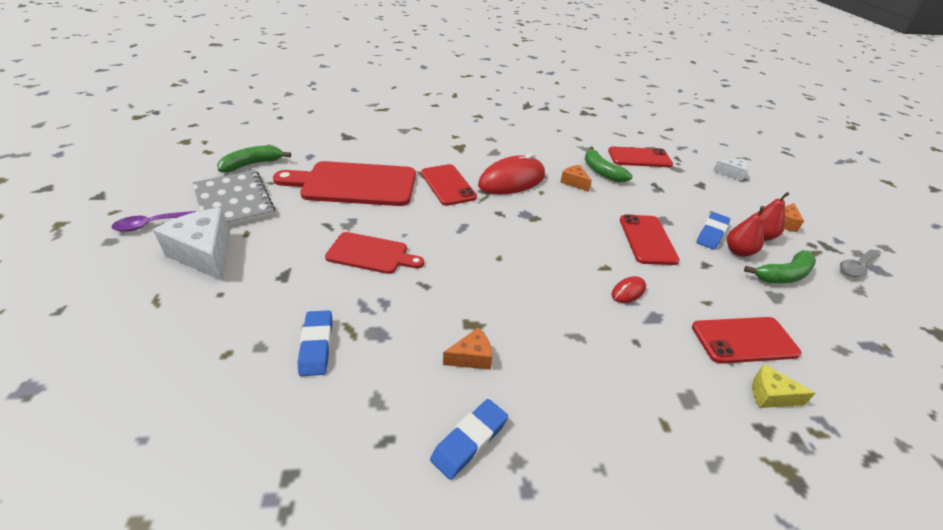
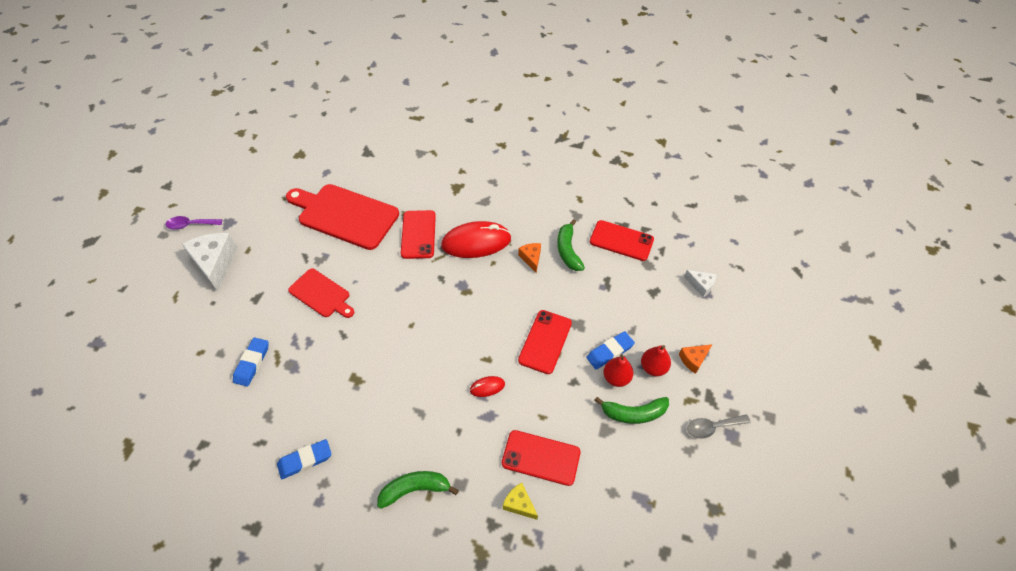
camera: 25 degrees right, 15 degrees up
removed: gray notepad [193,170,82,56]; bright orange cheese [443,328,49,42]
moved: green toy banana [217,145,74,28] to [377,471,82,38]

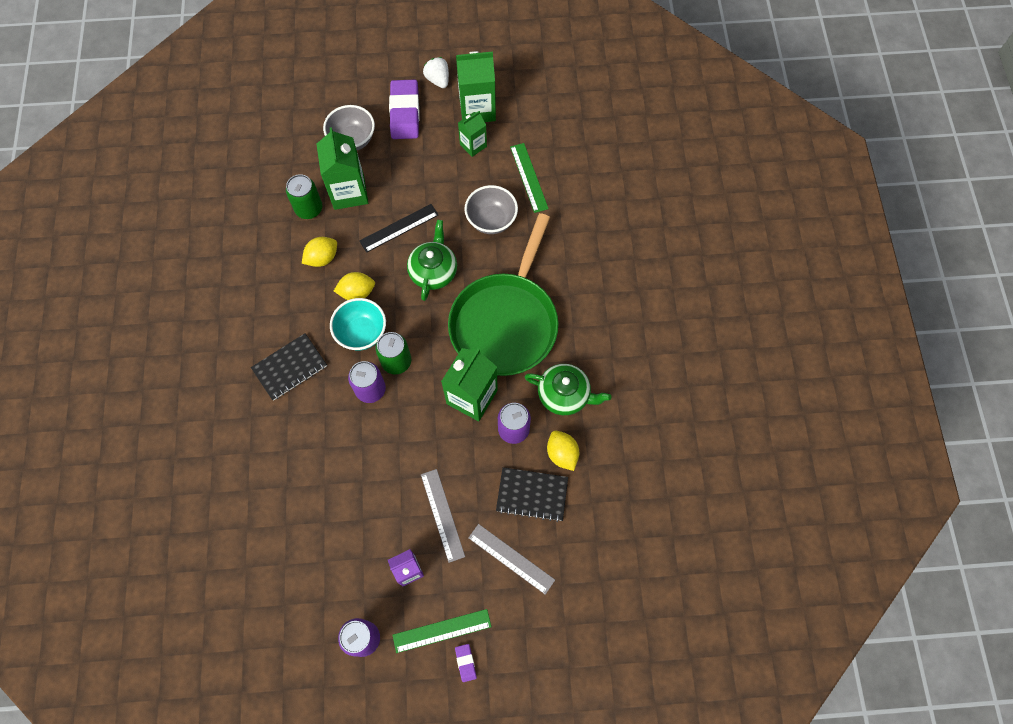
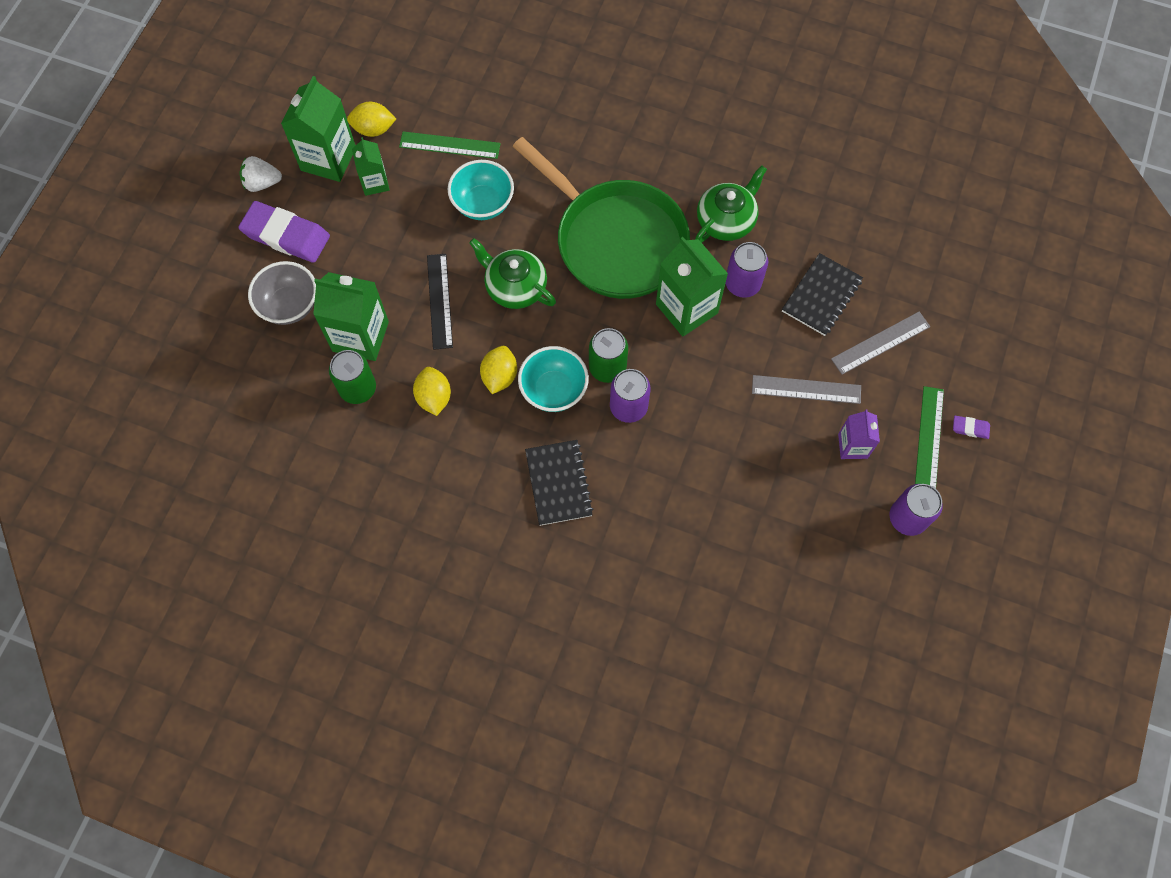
camera: 65 degrees left, 0 degrees up
moved: yellow lemon [547,431,32,40] to [347,102,49,35]
recoloured: gray serving bowl [464,185,54,49] to turquoise serving bowl [448,160,66,60]

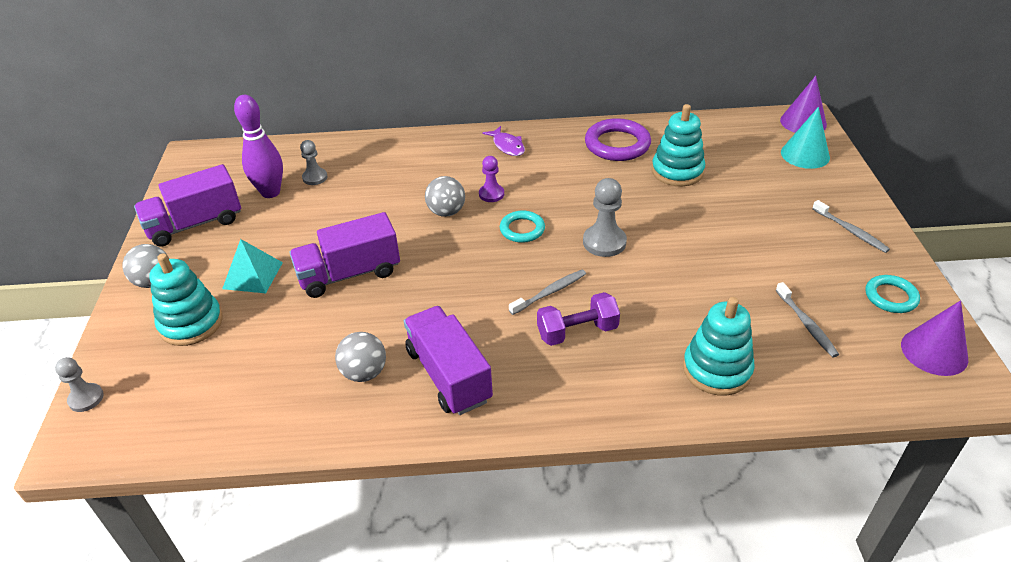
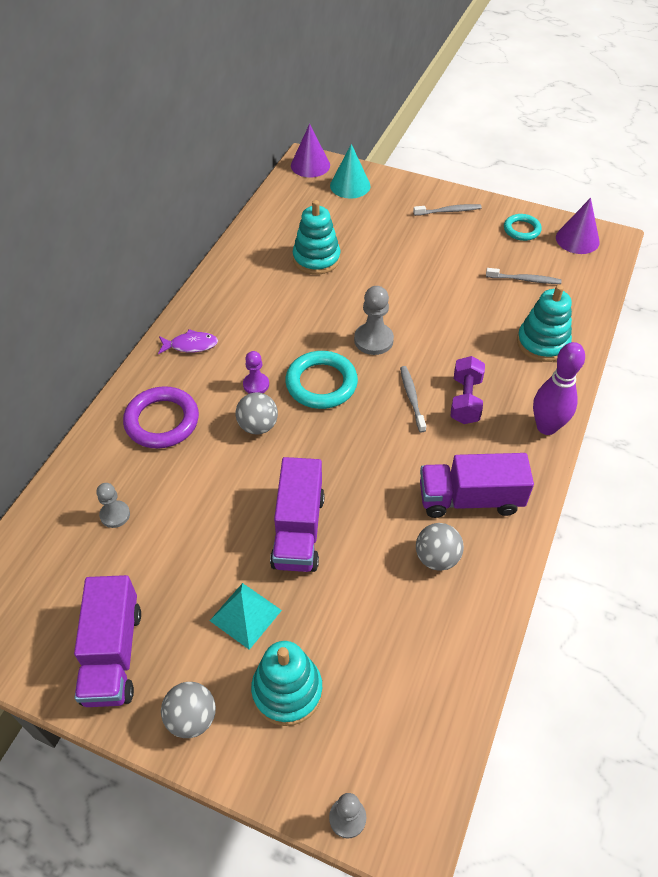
camera: 65 degrees left, 10 degrees up
moved: purple skittle [234,95,49,103] to [533,342,52,93]; purple torus [585,118,66,43] to [123,386,76,63]
resized: turquoise torus [500,210,45,33] = [285,351,73,58] x1.64

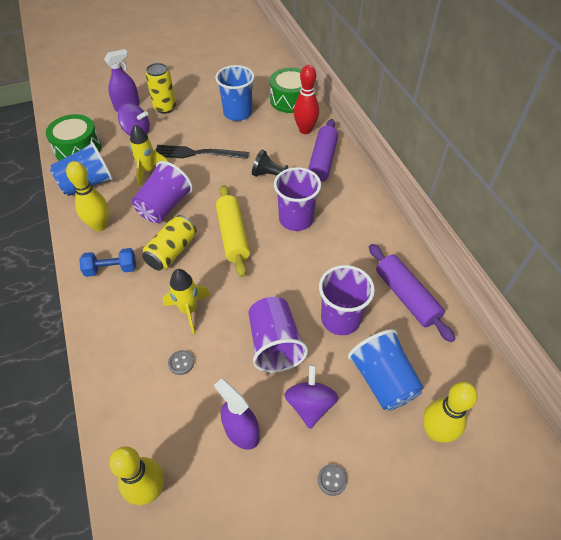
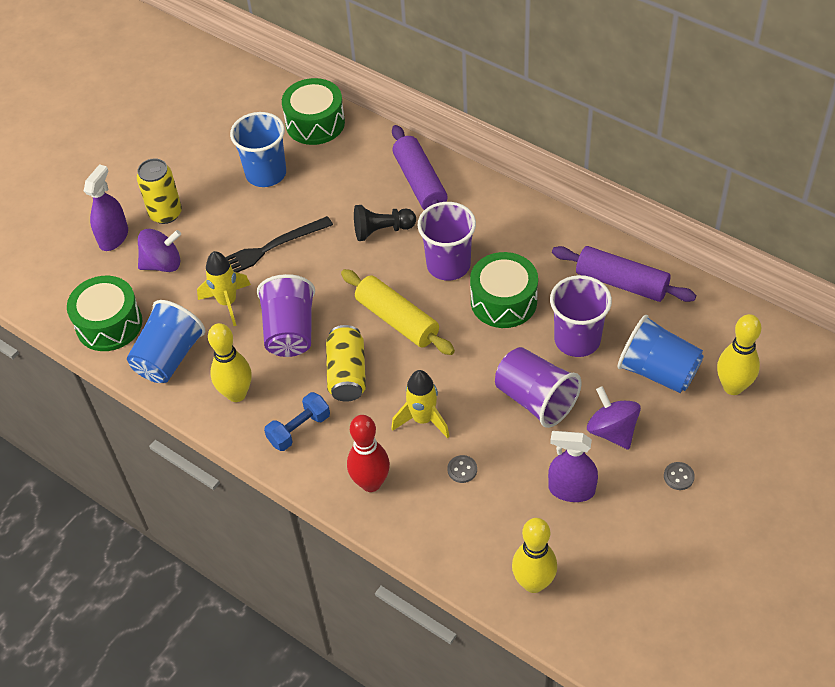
camera: 30 degrees left, 0 degrees up
added: green toy drum [470,252,68,76]
moved: crimson skittle [294,65,25,69] to [347,415,43,77]

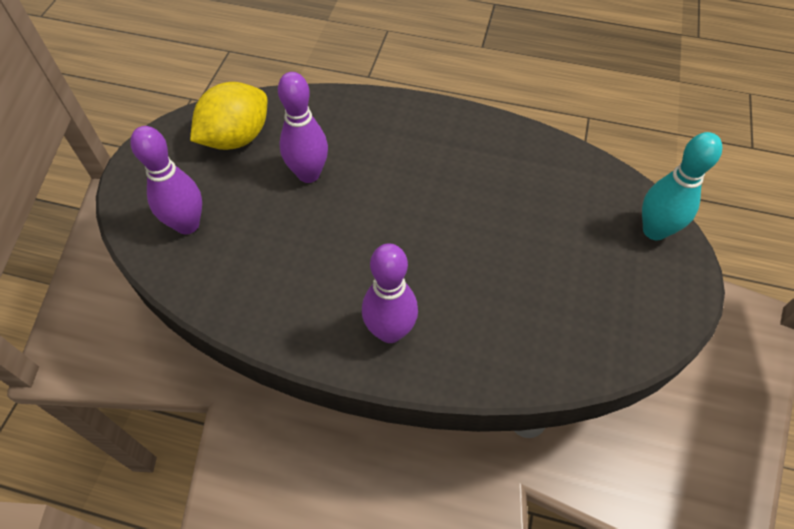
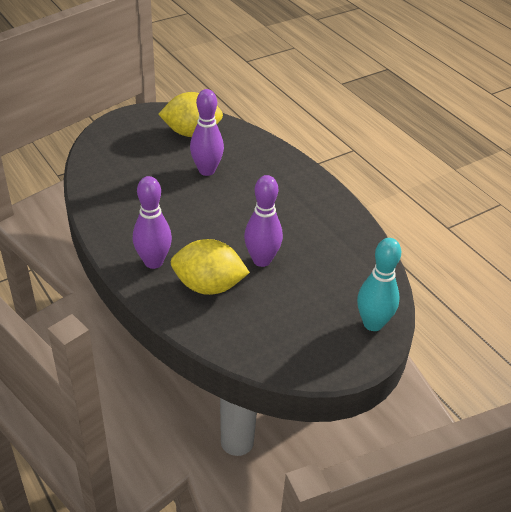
camera: 40 degrees right, 15 degrees down
added: yellow lemon [171,239,79,56]
moved: purple skittle [130,126,72,108] to [244,175,39,92]

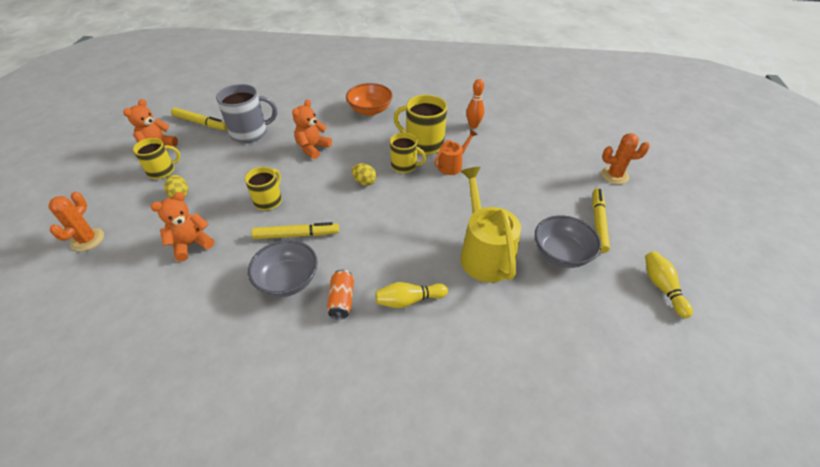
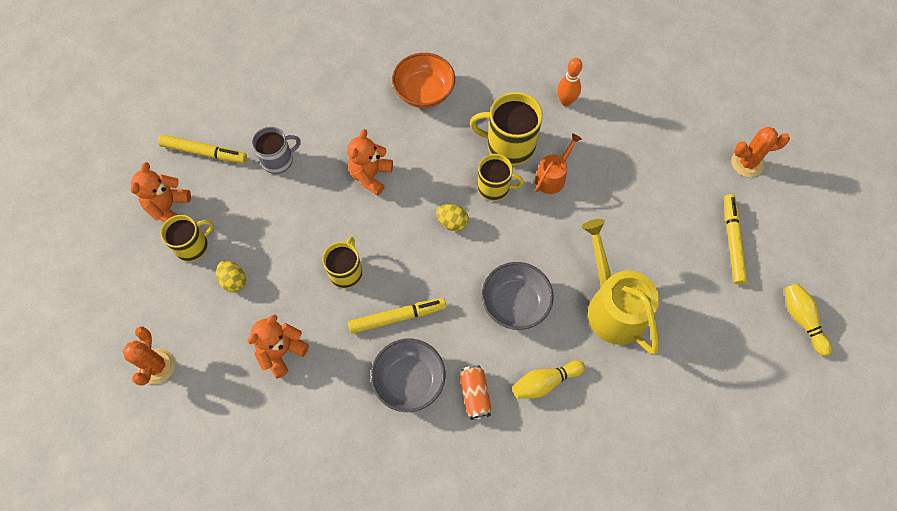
camera: 10 degrees left, 20 degrees up
moved: gray serving bowl [535,215,66,53] to [482,262,72,68]
resized: gray coffee mug [216,84,61,59] = [252,127,49,47] x0.66

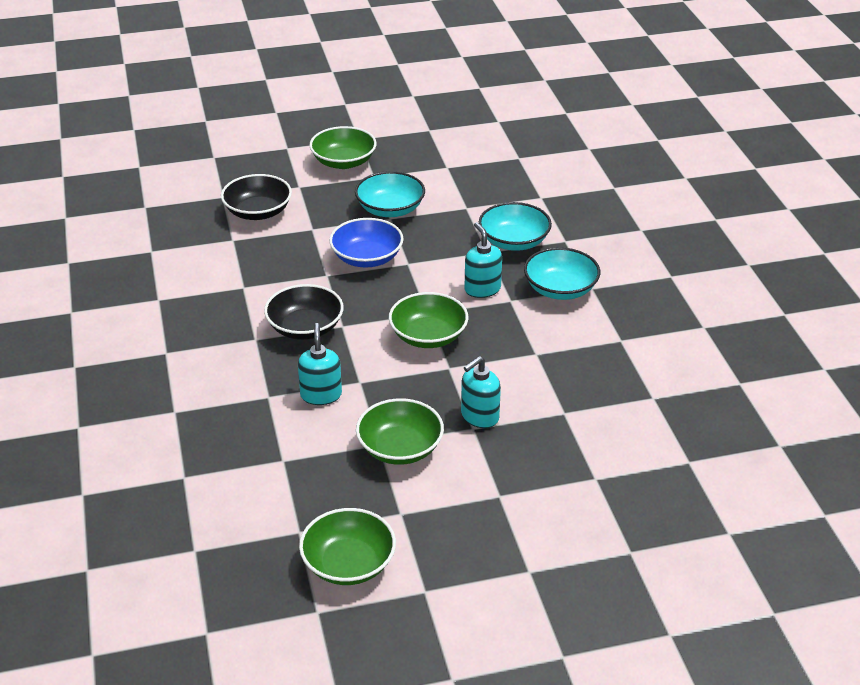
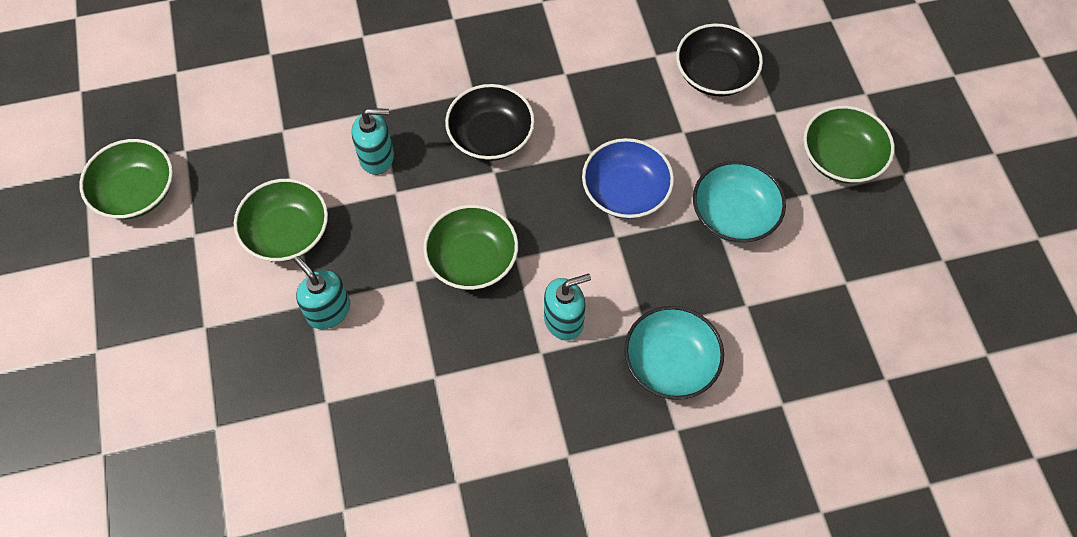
camera: 90 degrees right, 25 degrees up
removed: turquoise serving bowl [524,247,76,53]

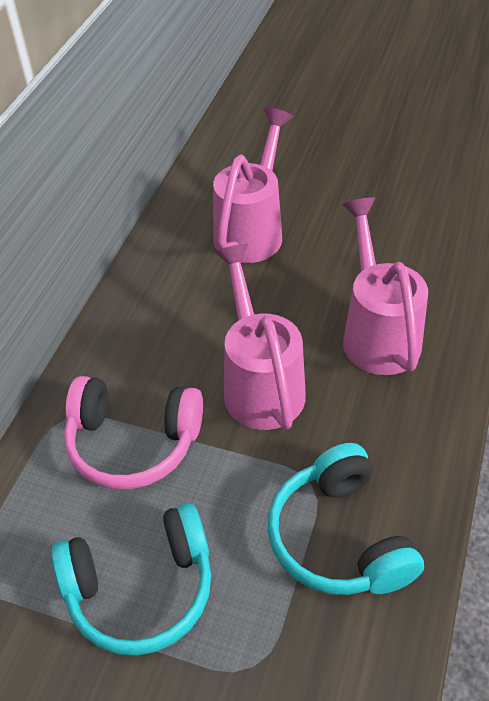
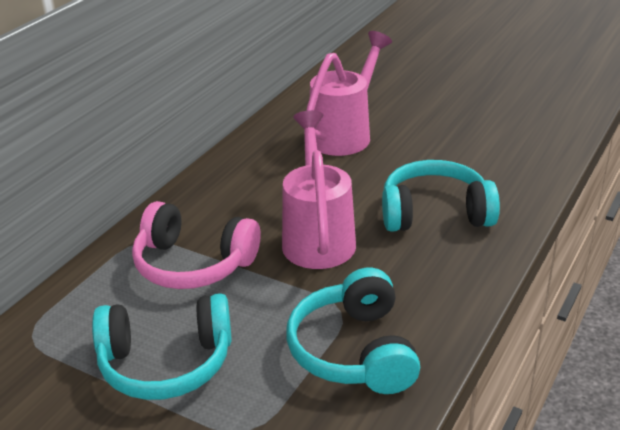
camera: 10 degrees right, 15 degrees down
replaced: rosy sprinkling can [342,197,86,178] to turquoise headphones [382,160,118,72]

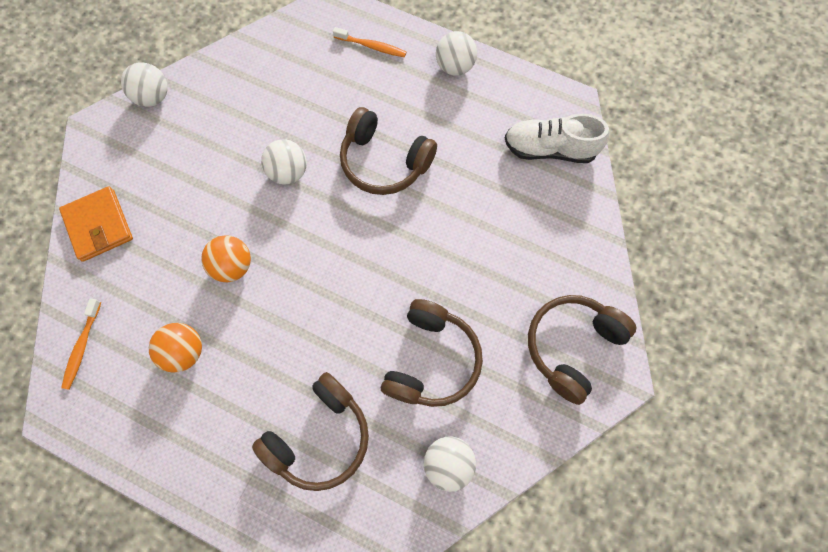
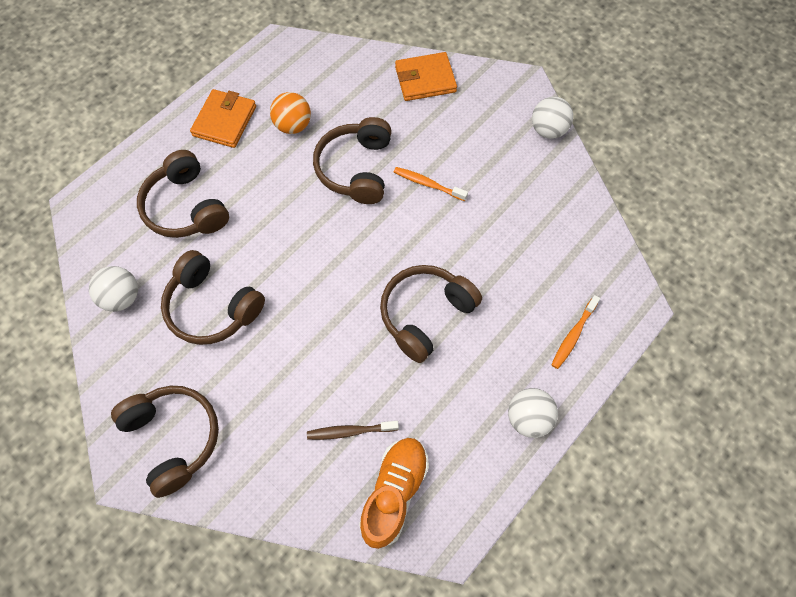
camera: 105 degrees right, 5 degrees down
removed: white sphere [261,139,46,46]
added: bright orange wallet [190,89,66,59]; brown dental brush [307,421,92,19]
moved: bright orange dental brush [61,299,40,91] to [394,167,74,34]
replaced: bright orange sphere [201,235,50,47] to brown headphones [313,117,79,87]
recoloured: white shoe [505,114,104,49] to bright orange shoe [359,438,70,111]

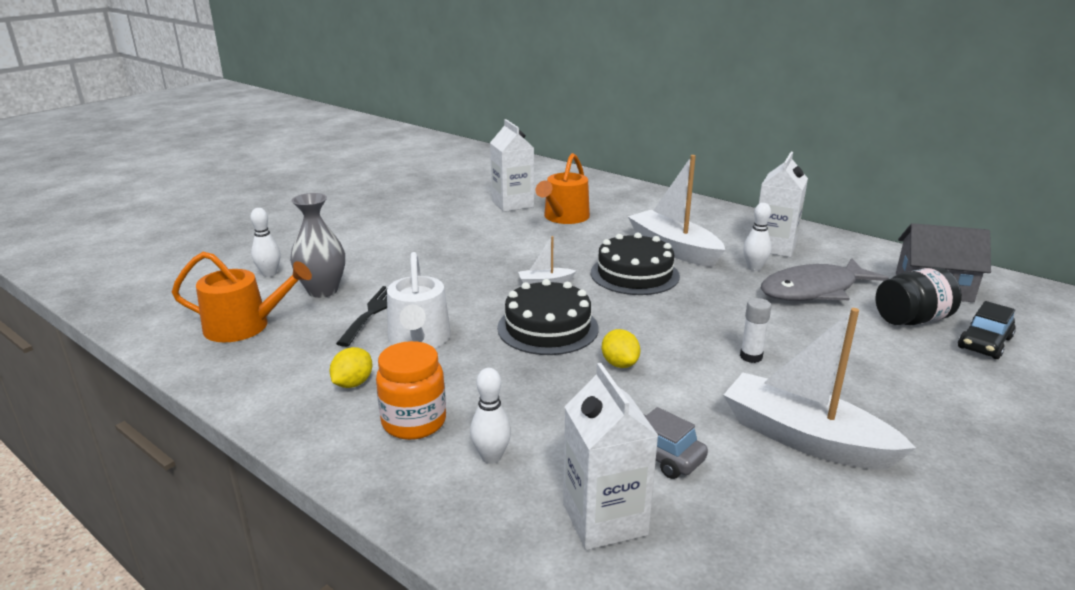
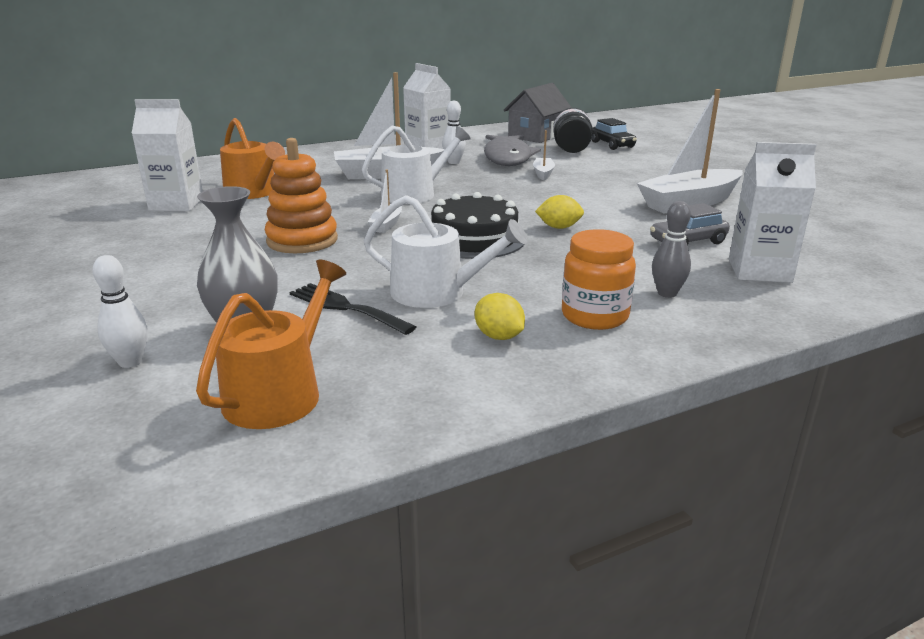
camera: 65 degrees left, 0 degrees up
removed: white glue stick [740,298,32,65]
added: bright orange ring stacker [265,138,73,115]; white toy boat [533,130,22,51]
replaced: black gateau [591,233,89,62] to white sprinkling can [362,126,109,78]
recoloured: white skittle [470,368,41,96] to gray skittle [652,201,39,97]

